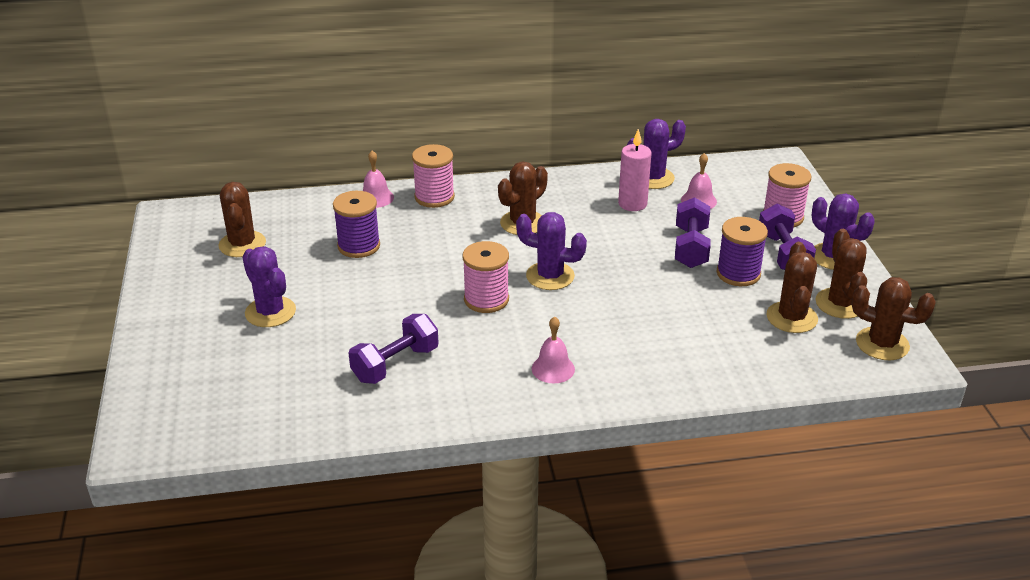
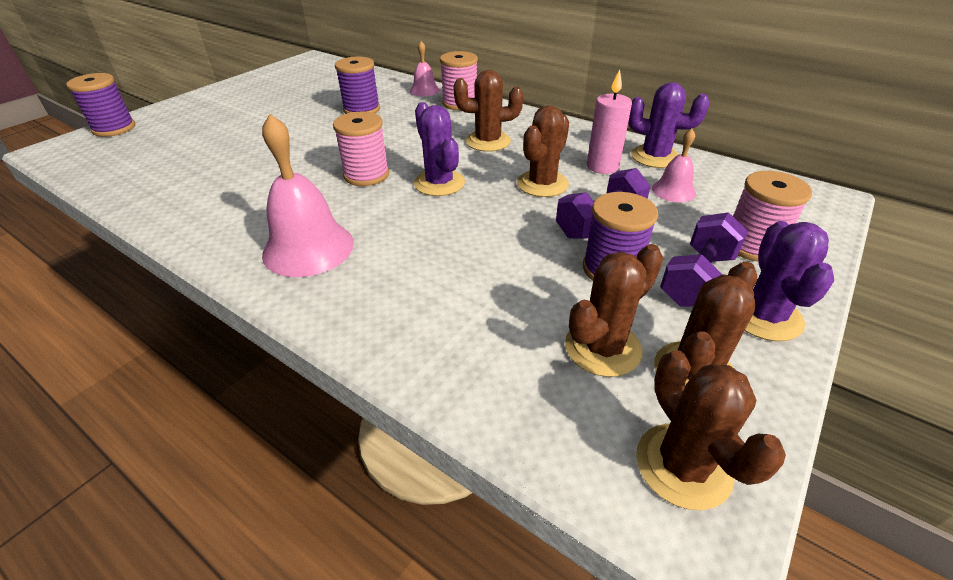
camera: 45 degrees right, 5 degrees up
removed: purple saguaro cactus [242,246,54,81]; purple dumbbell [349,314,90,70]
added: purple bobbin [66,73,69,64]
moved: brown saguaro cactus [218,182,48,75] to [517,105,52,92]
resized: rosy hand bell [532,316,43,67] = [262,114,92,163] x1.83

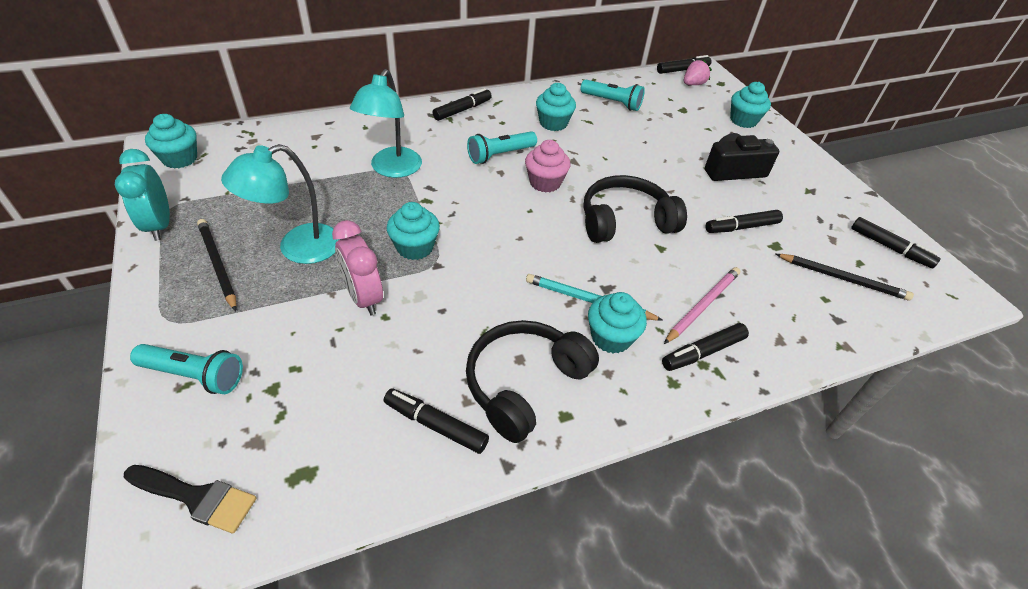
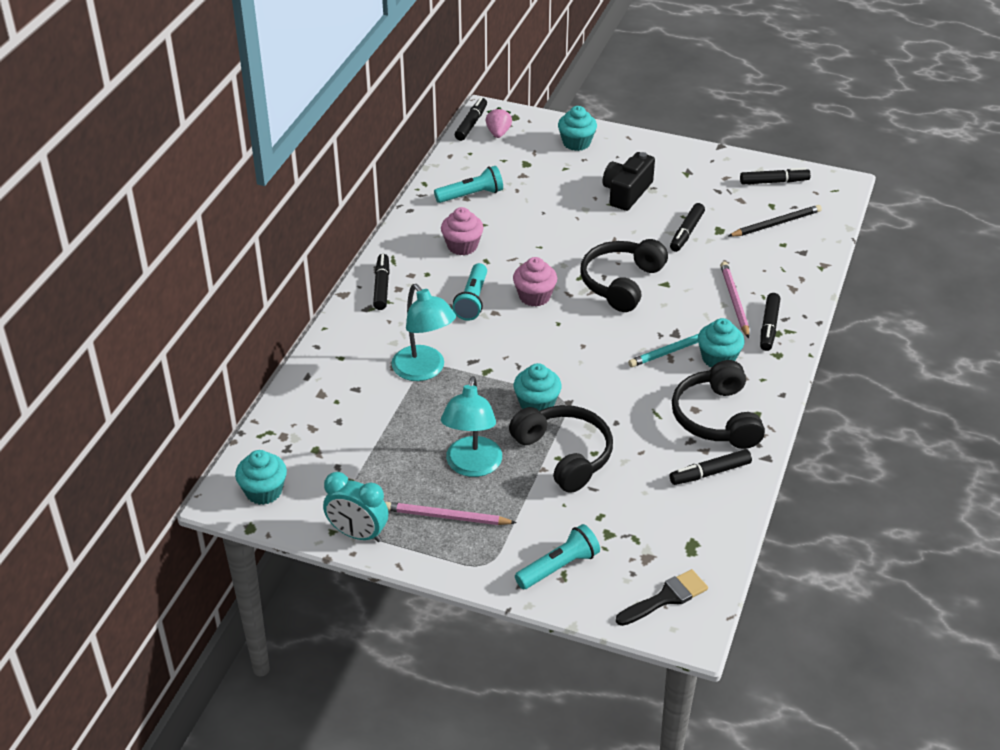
camera: 45 degrees left, 5 degrees down
replaced: rosy bedside clock [332,220,51,96] to black headphones [509,405,104,88]
recoloured: black pencil [197,219,39,92] to rosy pencil [385,502,131,23]; turquoise muffin [536,83,40,48] to rosy muffin [441,207,42,48]

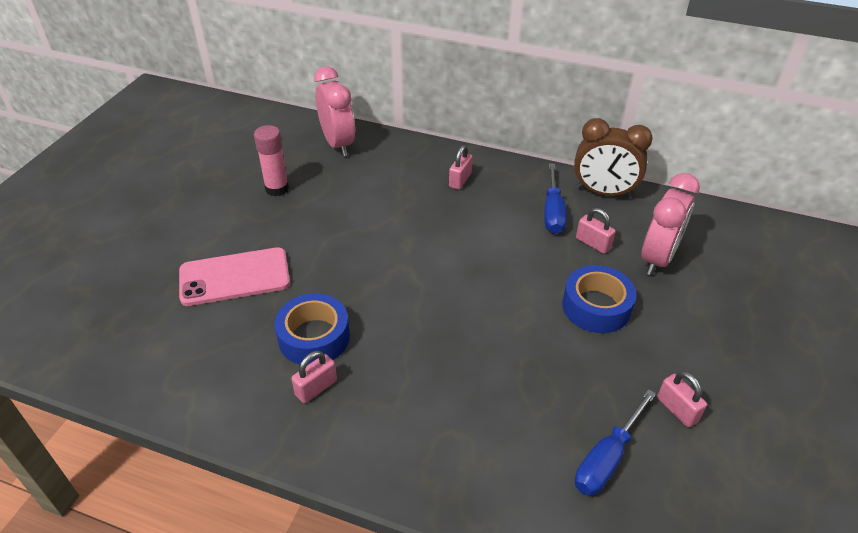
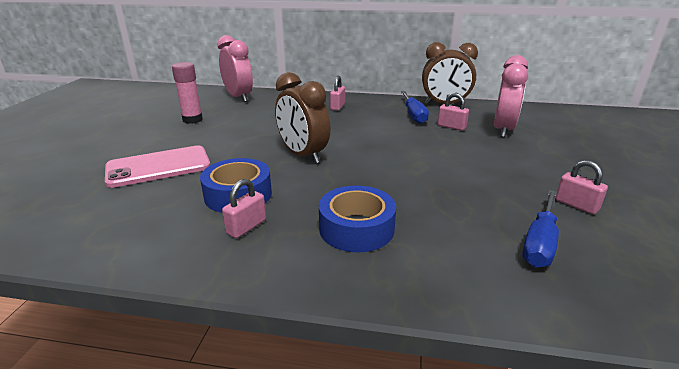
camera: 10 degrees left, 15 degrees down
added: brown bedside clock [275,72,56,92]
moved: blue tape [562,265,74,68] to [319,186,77,66]

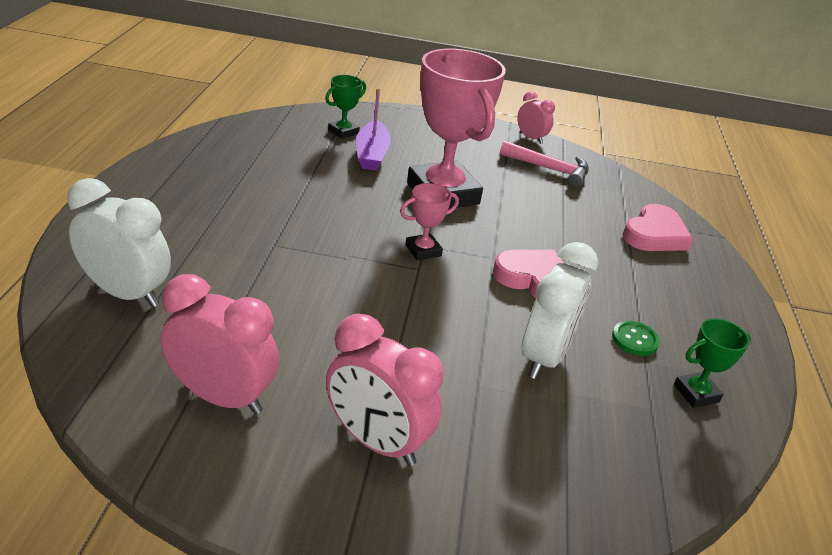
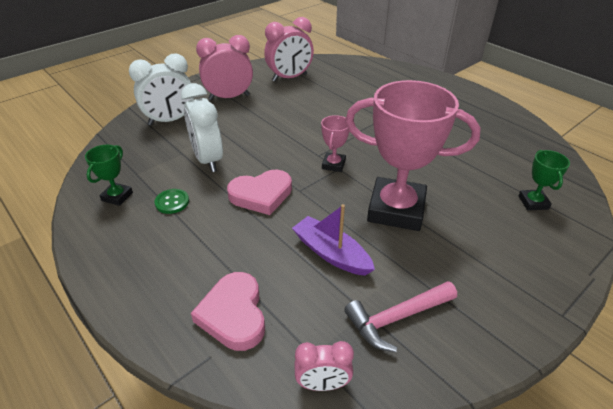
camera: 135 degrees right, 5 degrees up
moved: white bedside clock [67,178,104,130] to [129,54,65,71]; purple toy boat [356,88,35,82] to [292,204,83,72]; rosy bedside clock [517,92,38,52] to [294,341,60,50]

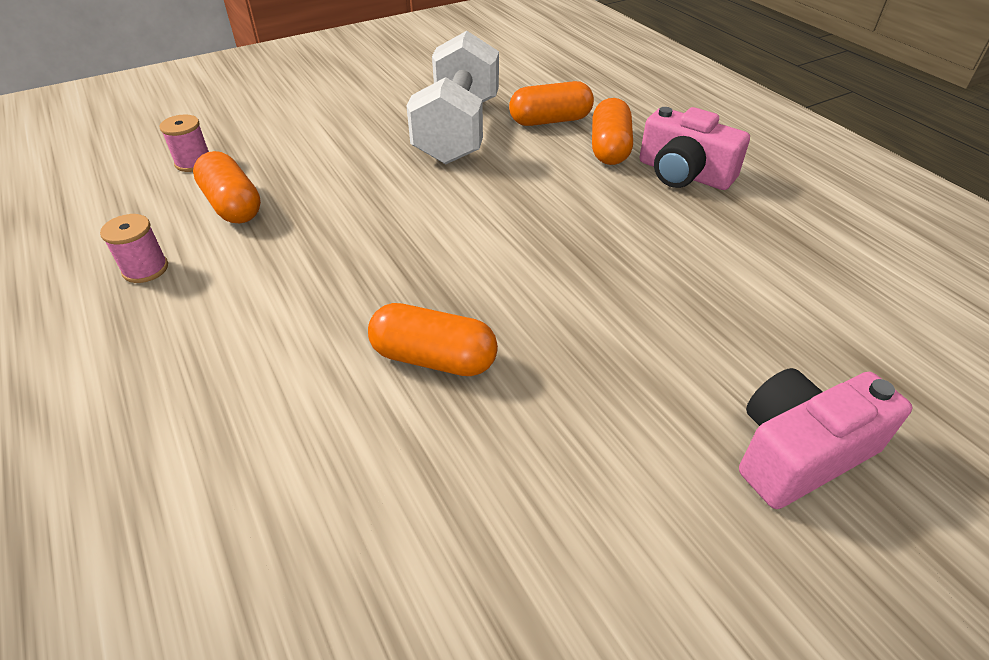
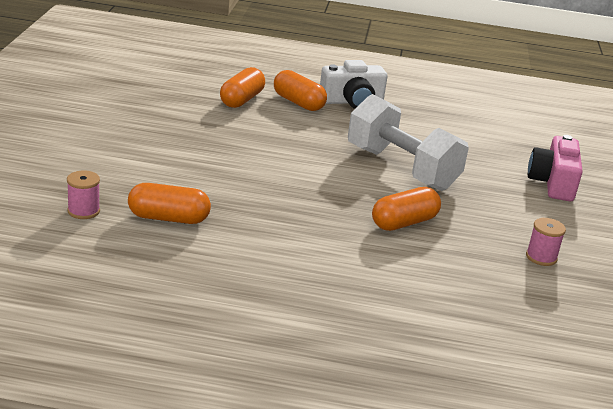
camera: 55 degrees left, 15 degrees down
moved: rosy bobbin [100,214,68,69] to [526,218,40,48]; white dumbbell [406,31,93,133] to [348,94,121,97]
recoloured: rosy camera [639,107,111,83] to white camera [320,60,68,49]

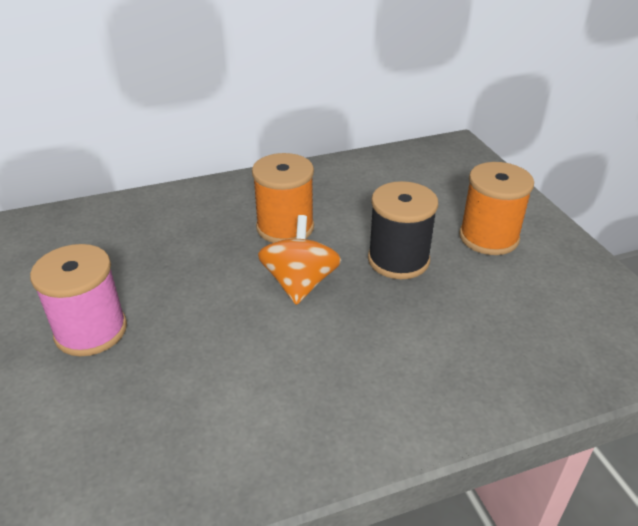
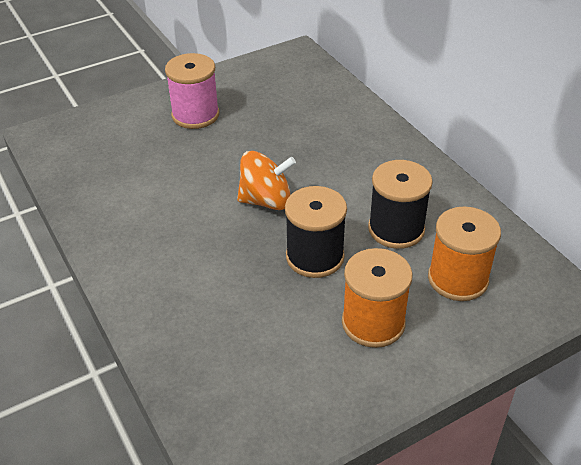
camera: 80 degrees right, 5 degrees up
added: black bobbin [368,160,65,89]
moved: bright orange bobbin [252,153,62,90] to [428,207,73,94]

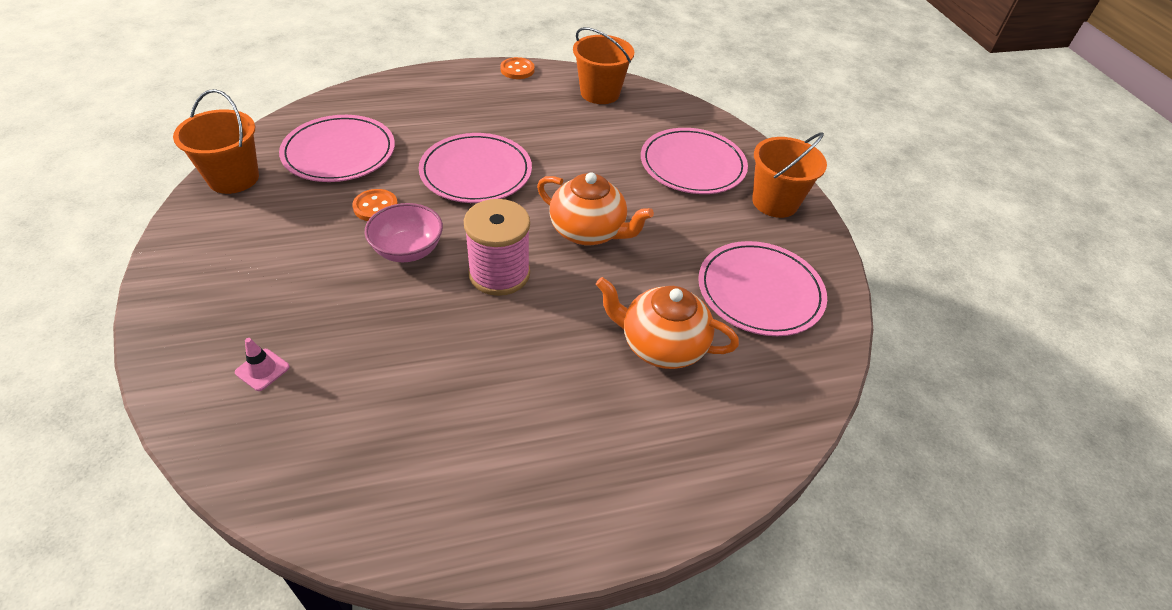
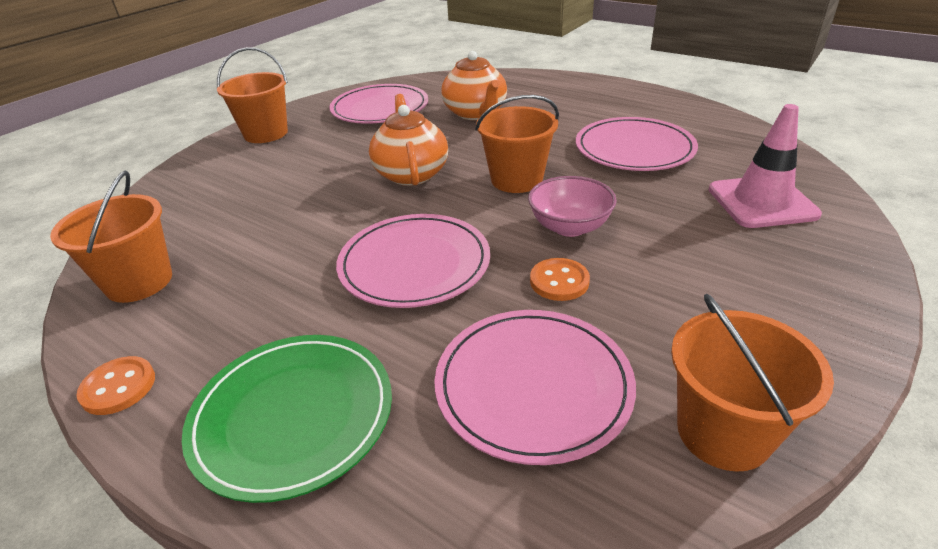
camera: 125 degrees left, 10 degrees down
added: green plate [182,335,210,168]
moved: rosy plate [641,128,107,66] to [576,117,122,54]
replaced: rosy bobbin [464,199,66,97] to bright orange pail [475,95,84,98]
resized: rosy traffic cone [235,338,55,53] = [708,104,114,124] x2.22

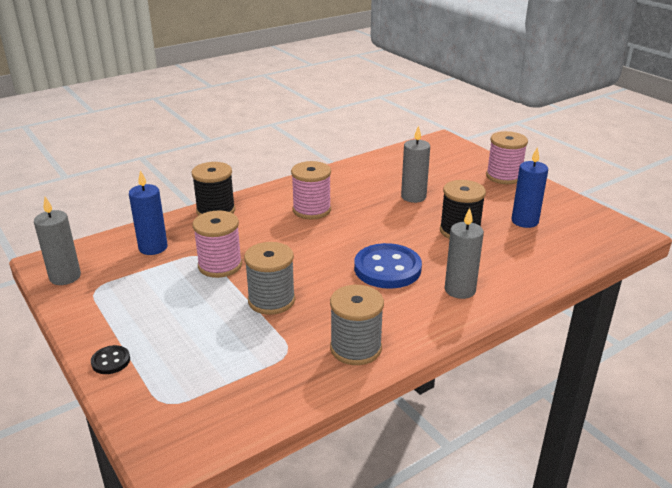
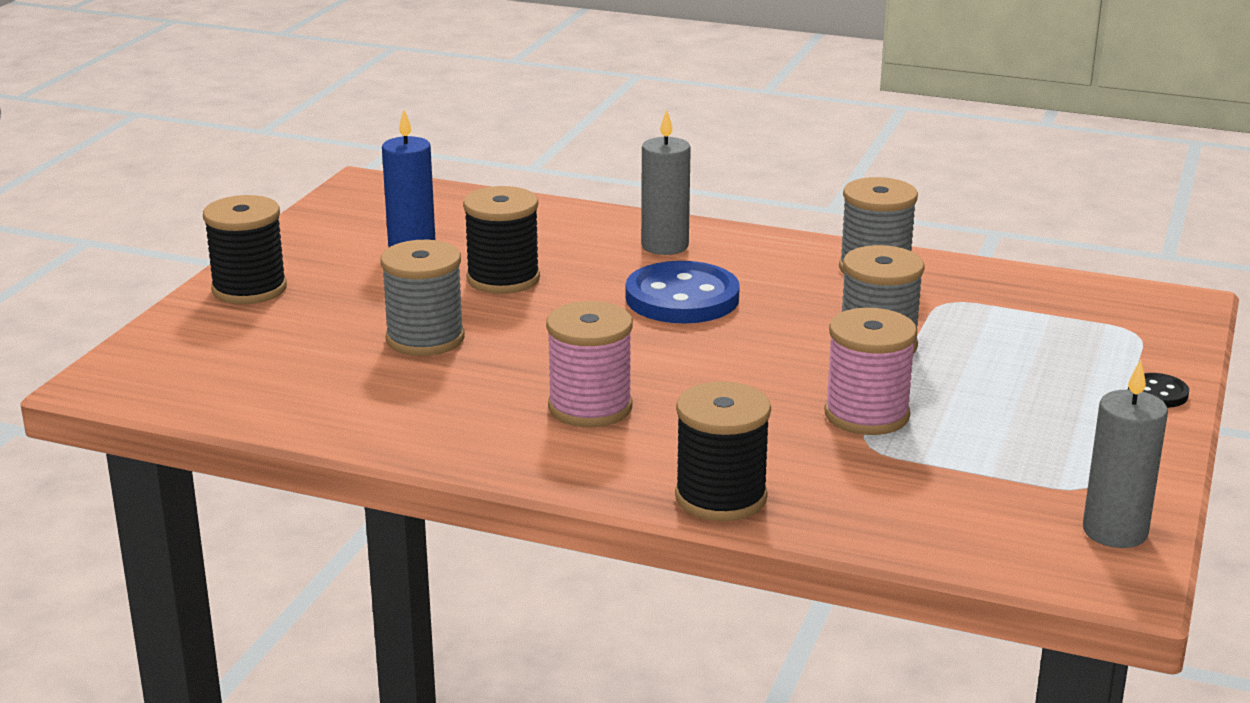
camera: 125 degrees left, 5 degrees down
removed: blue candle [129,170,39,85]
replaced: gray candle [401,125,29,78] to gray bobbin [380,240,84,116]
recoloured: rosy bobbin [486,131,42,53] to black bobbin [203,195,84,109]

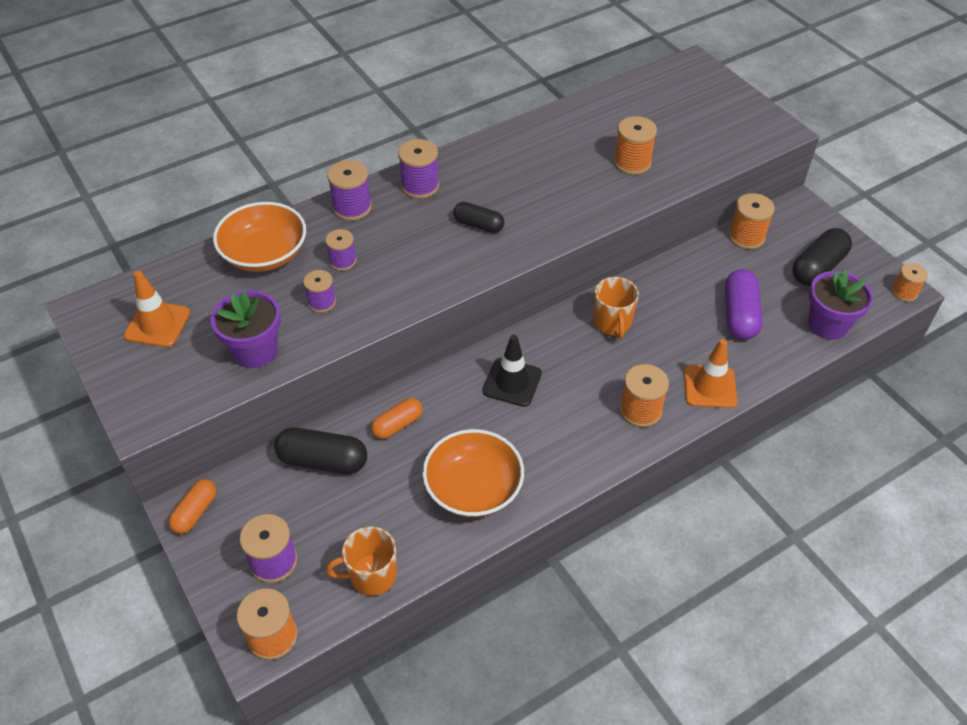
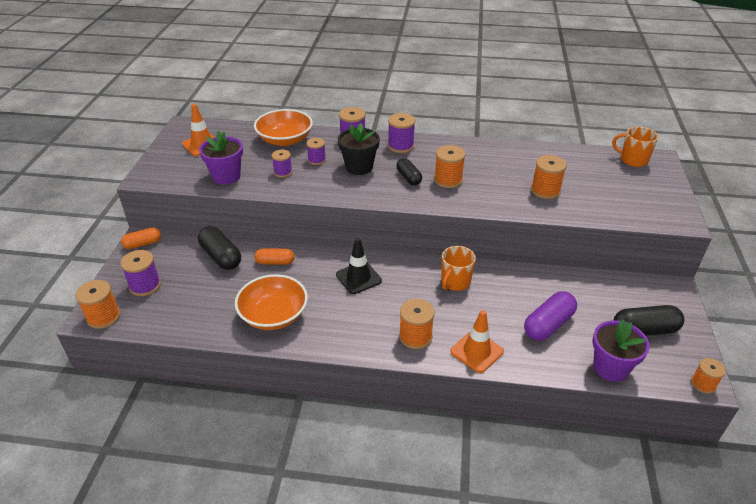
camera: 40 degrees right, 10 degrees down
added: black potted plant [338,123,42,52]
moved: bright orange coffee mug [326,526,71,70] to [612,127,46,40]; bright orange bobbin [728,193,47,56] to [434,145,32,43]

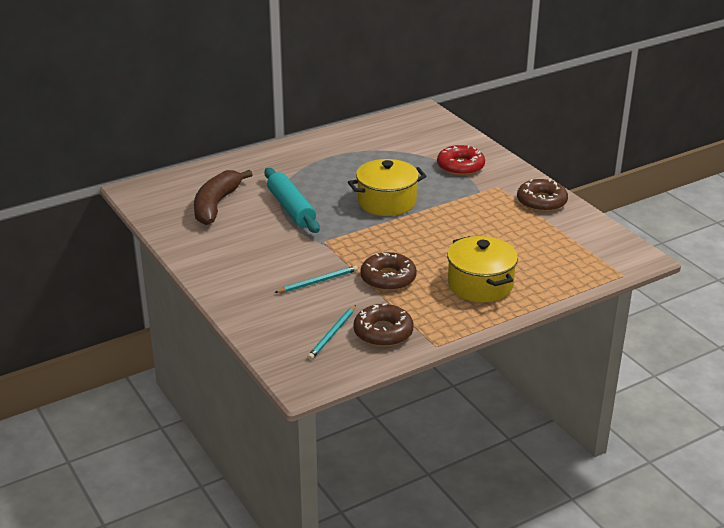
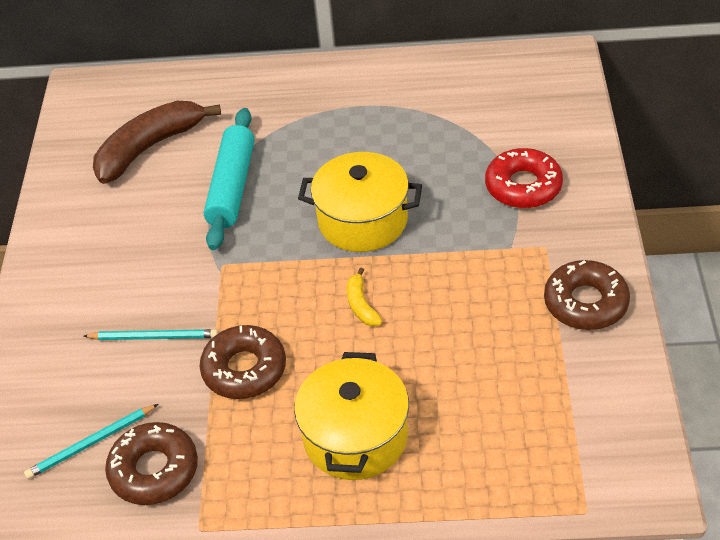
camera: 35 degrees right, 15 degrees up
added: yellow toy banana [347,267,35,59]

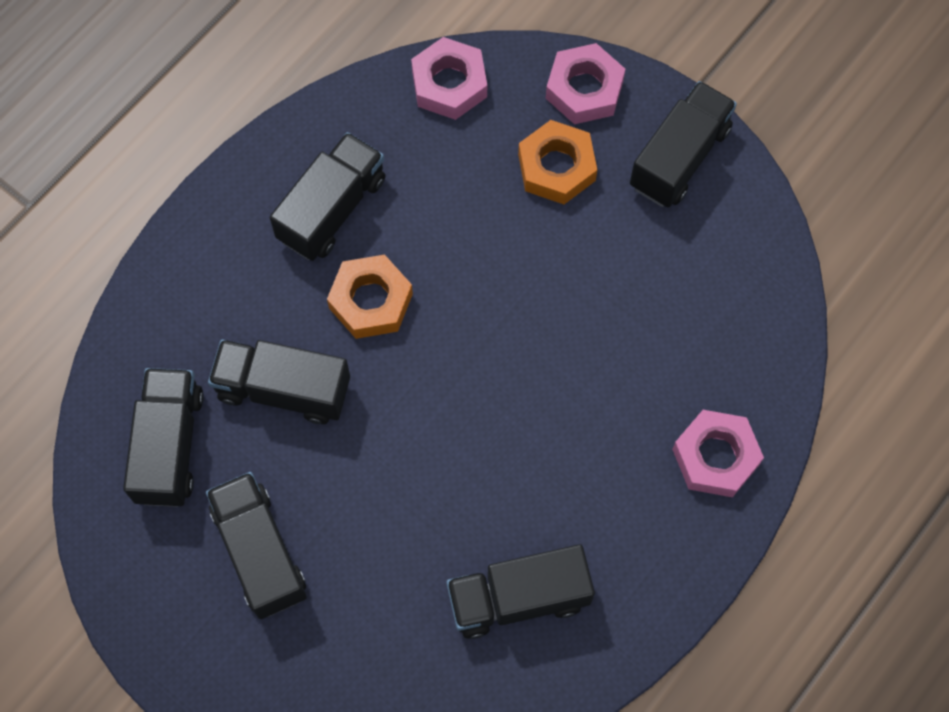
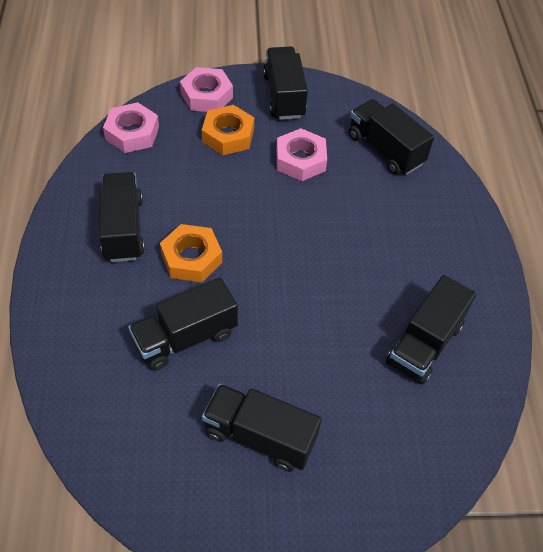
camera: 45 degrees left, 15 degrees down
moved: black truck [123,368,81,139] to [349,99,85,76]; rosy hex nut [672,410,92,87] to [276,128,51,53]

